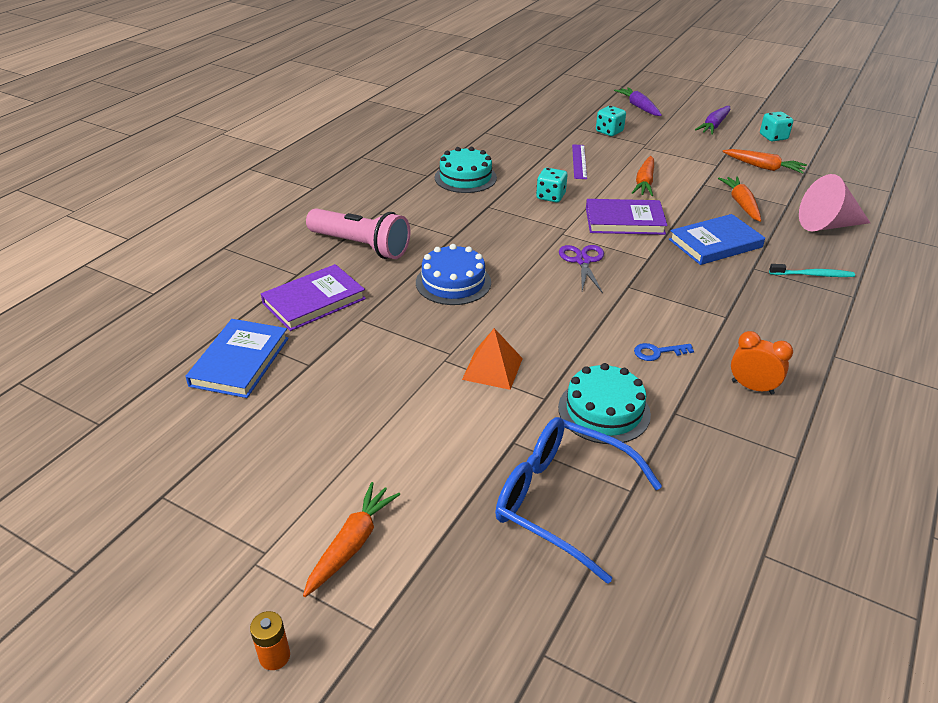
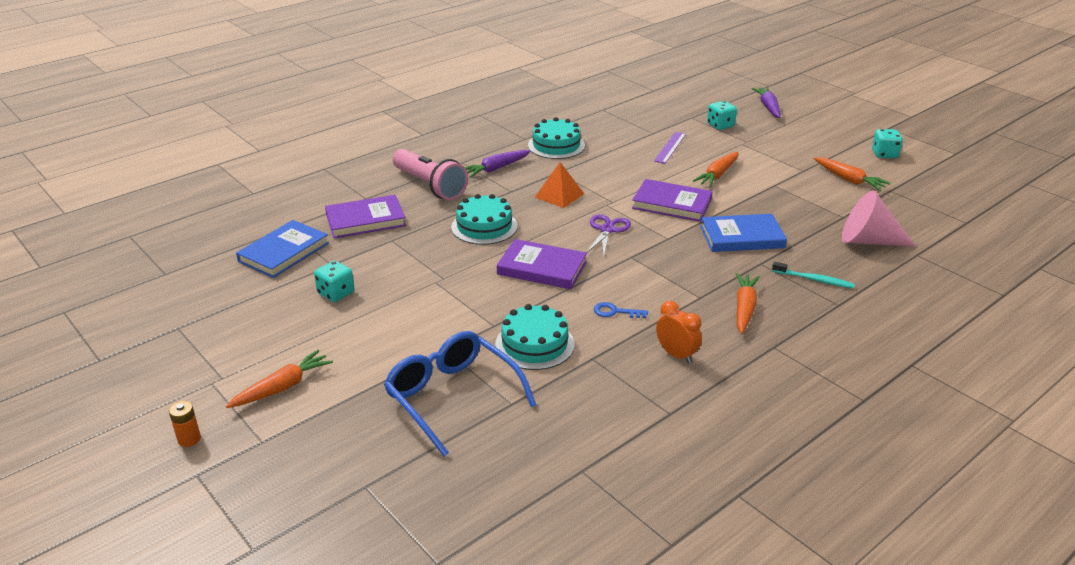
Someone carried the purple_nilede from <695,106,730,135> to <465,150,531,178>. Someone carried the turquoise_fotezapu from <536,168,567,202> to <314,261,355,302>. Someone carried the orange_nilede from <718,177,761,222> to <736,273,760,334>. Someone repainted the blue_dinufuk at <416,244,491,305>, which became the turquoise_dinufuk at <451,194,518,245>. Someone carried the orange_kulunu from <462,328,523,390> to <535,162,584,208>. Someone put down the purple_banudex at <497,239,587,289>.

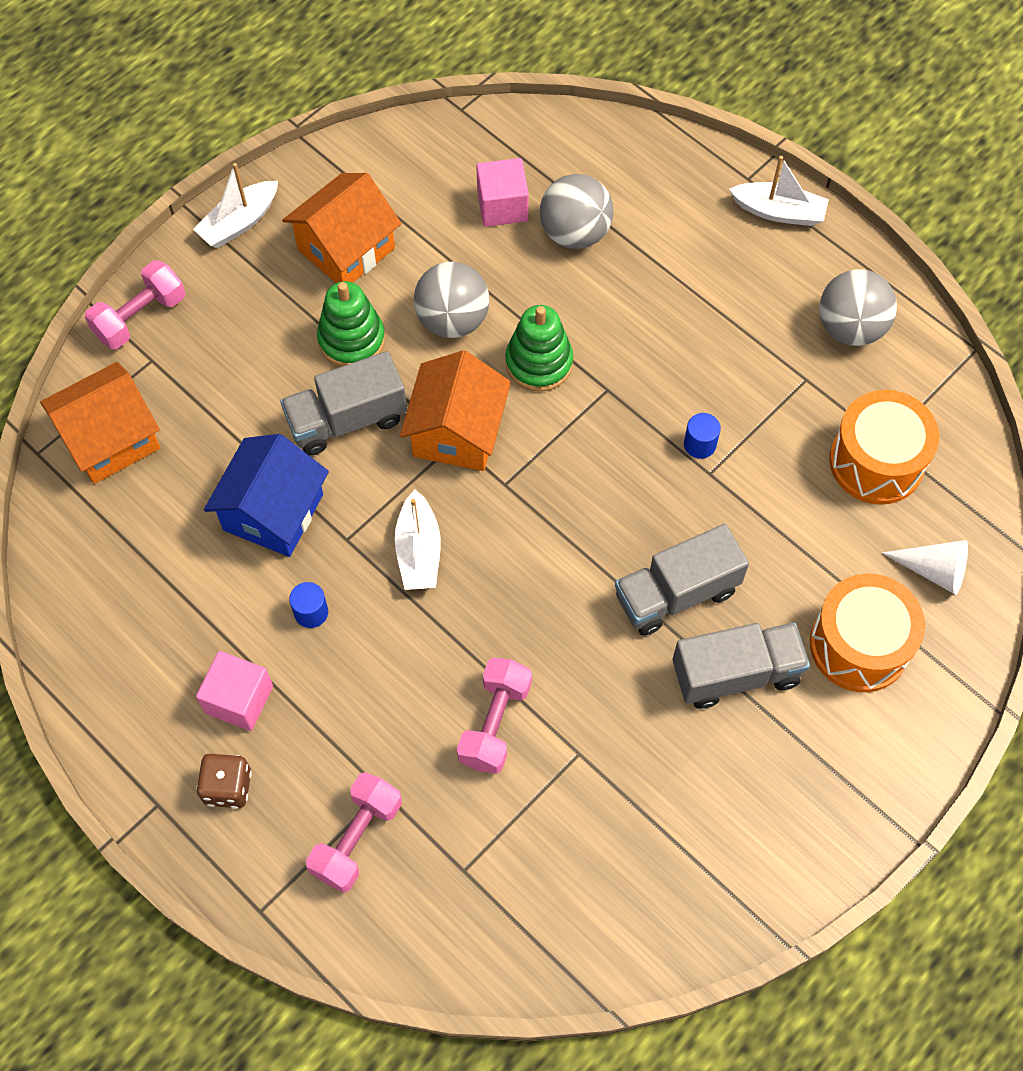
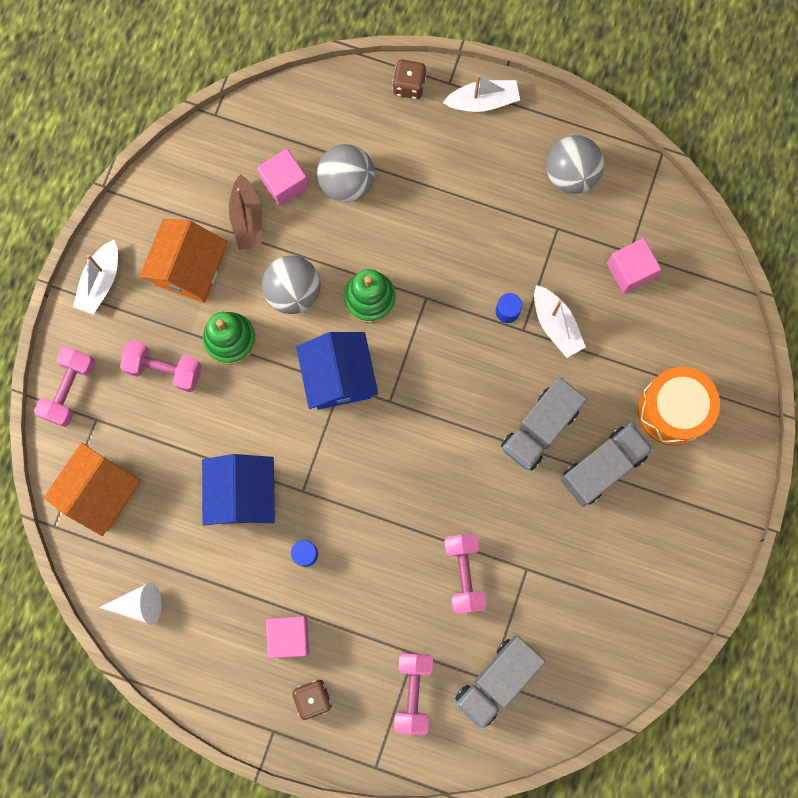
Someone repainted the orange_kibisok at <400,350,511,471>, which became the blue_kibisok at <296,332,378,410>. Someone carried the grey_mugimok from <280,351,407,456> to <455,636,546,730>. Someone swapped the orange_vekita at <829,390,939,505> for the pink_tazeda at <607,238,661,294>. Someone carried the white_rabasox from <395,490,441,590> to <534,285,586,358>. Someone carried the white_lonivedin from <882,540,968,595> to <99,583,161,625>. Someone put down the brown_fotezapu at <393,60,426,99>. Someone put down the brown_rabasox at <229,174,262,250>. Someone put down the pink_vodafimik at <120,340,202,392>.

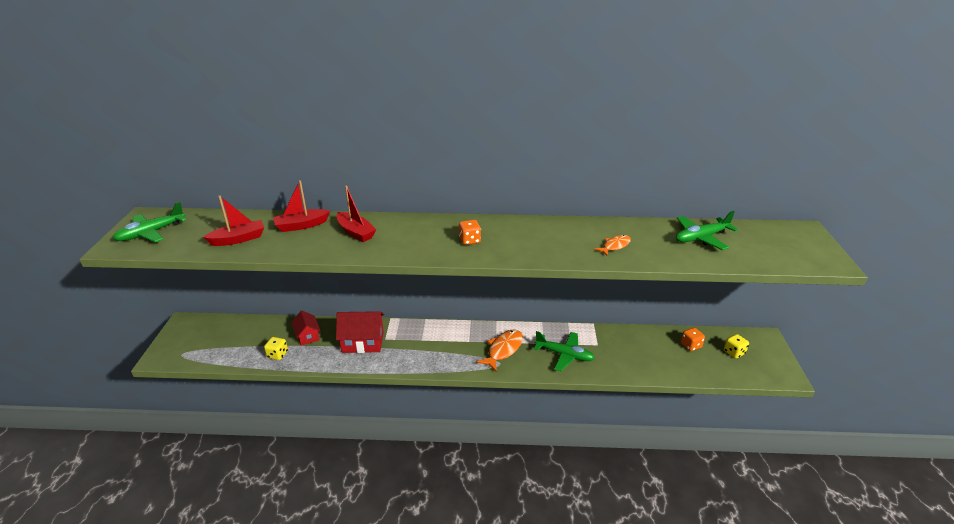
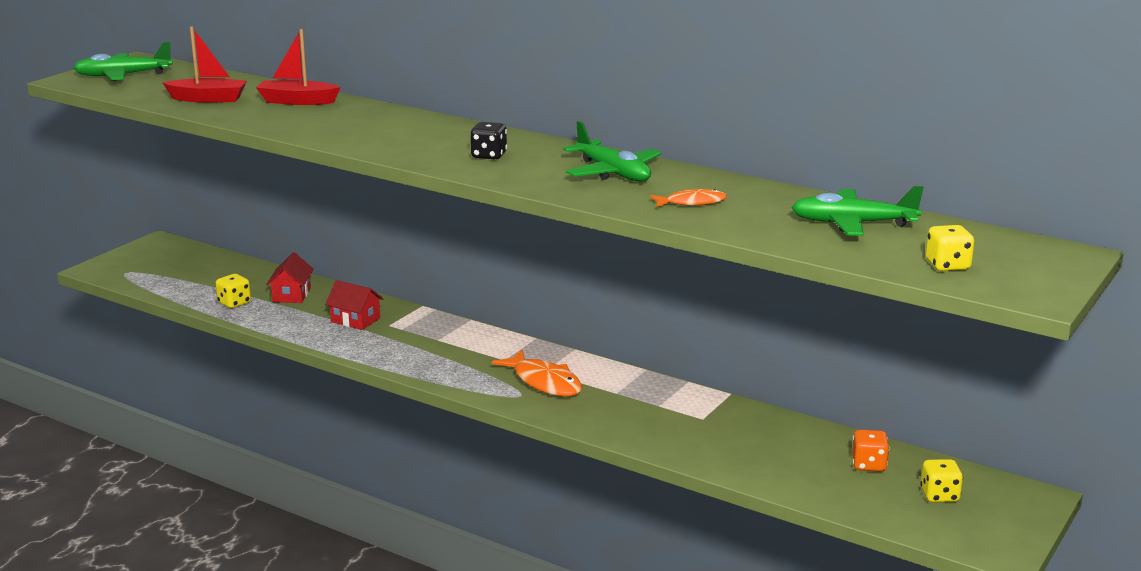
Someone took away the red_rabasox at <337,186,376,242>. Someone repainted the orange_fotezapu at <459,220,481,245>, which became the black_fotezapu at <470,122,507,160>. Someone scaled the red_kibisok at <336,311,385,353> by 0.62. Someone rotated the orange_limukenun at <476,329,523,372> by 75 degrees clockwise. Someone carried the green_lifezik from <534,331,595,371> to <563,121,662,181>. Someone put down the yellow_fotezapu at <926,225,974,271>.

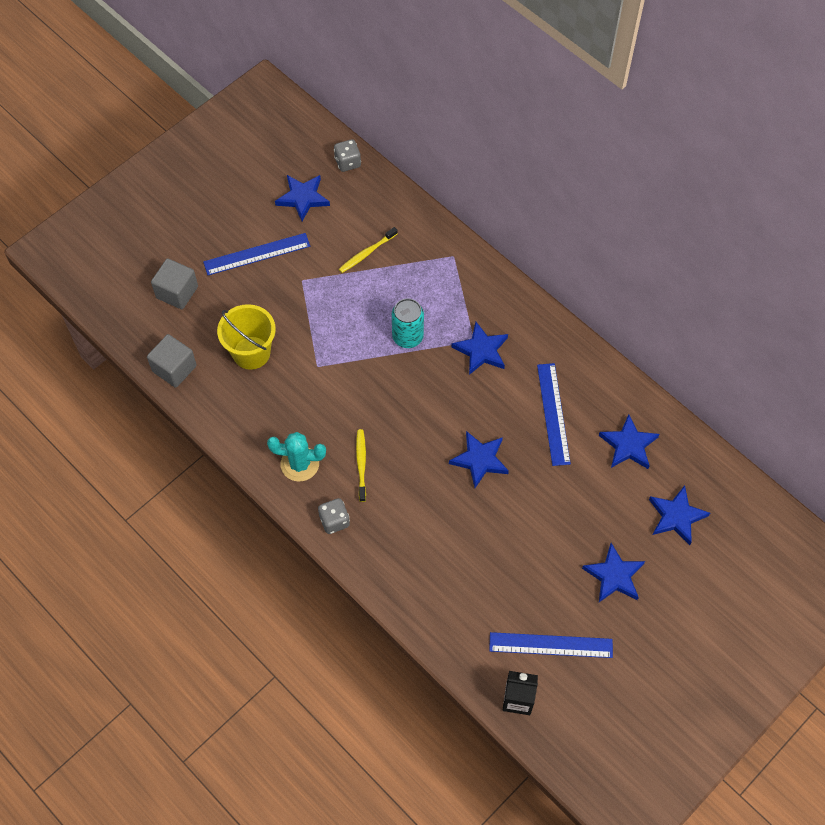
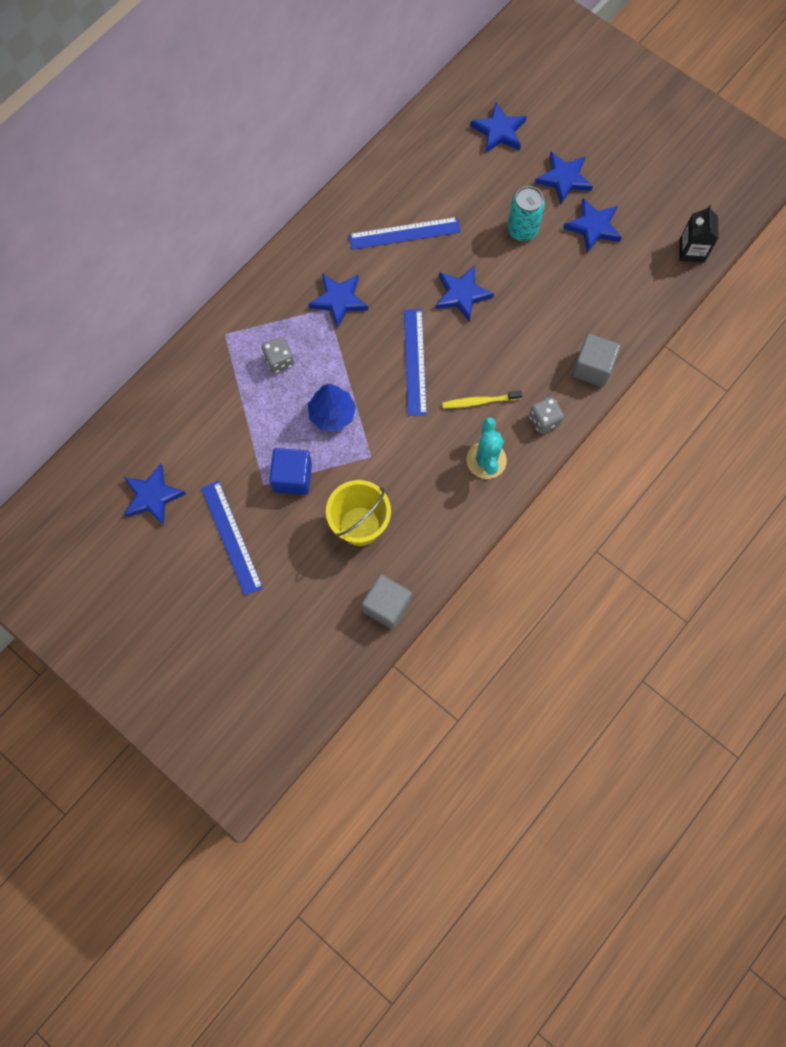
Someone carried the grey_fotezapu from <334,139,361,172> to <262,337,294,373>. Someone took away the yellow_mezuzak at <339,227,398,273>. Someone carried the grey_tazeda from <151,259,198,309> to <572,334,621,387>. Someone carried the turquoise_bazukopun from <392,298,424,348> to <507,186,545,241>. Someone carried the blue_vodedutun from <599,414,659,469> to <563,198,622,253>. Someone carried the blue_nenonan from <489,632,613,658> to <404,309,427,416>. Someone put down the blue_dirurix at <308,384,356,431>. Someone put down the blue_tazeda at <269,448,312,495>.

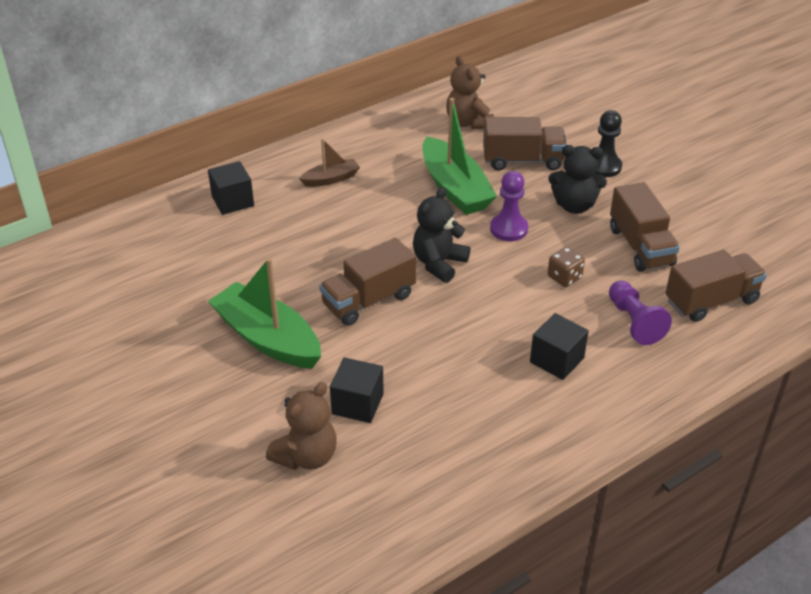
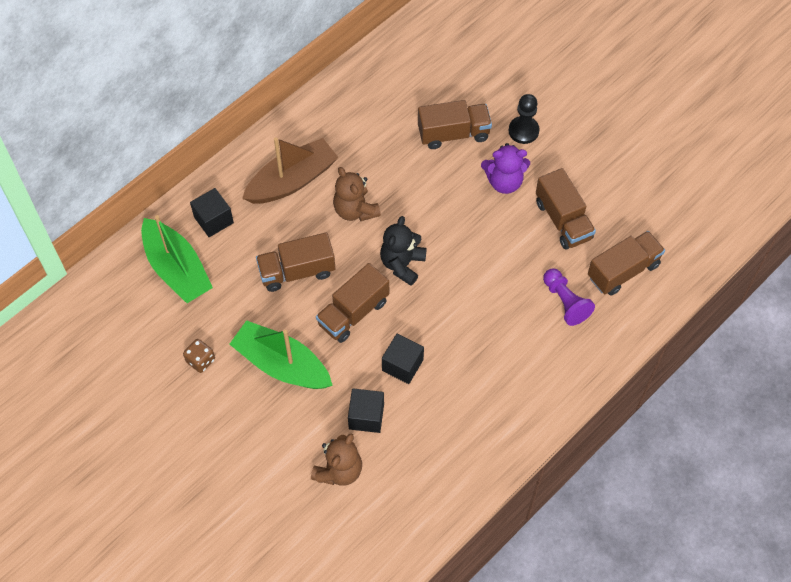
Someone carried the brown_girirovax from <446,56,494,130> to <333,167,381,221>. Someone carried the green_rabasox from <422,98,497,215> to <141,215,213,303>. Someone scaled the brown_rabasox at <299,139,360,187> by 1.92. Someone repainted the black_girirovax at <548,145,607,214>, which became the purple_girirovax at <481,143,530,194>. Someone took away the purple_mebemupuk at <490,171,528,241>. Someone carried the brown_fotezapu from <548,247,585,287> to <183,339,215,373>. Someone carried the black_tazeda from <530,313,589,380> to <382,334,424,384>. Someone put down the brown_mugimok at <256,232,335,292>.

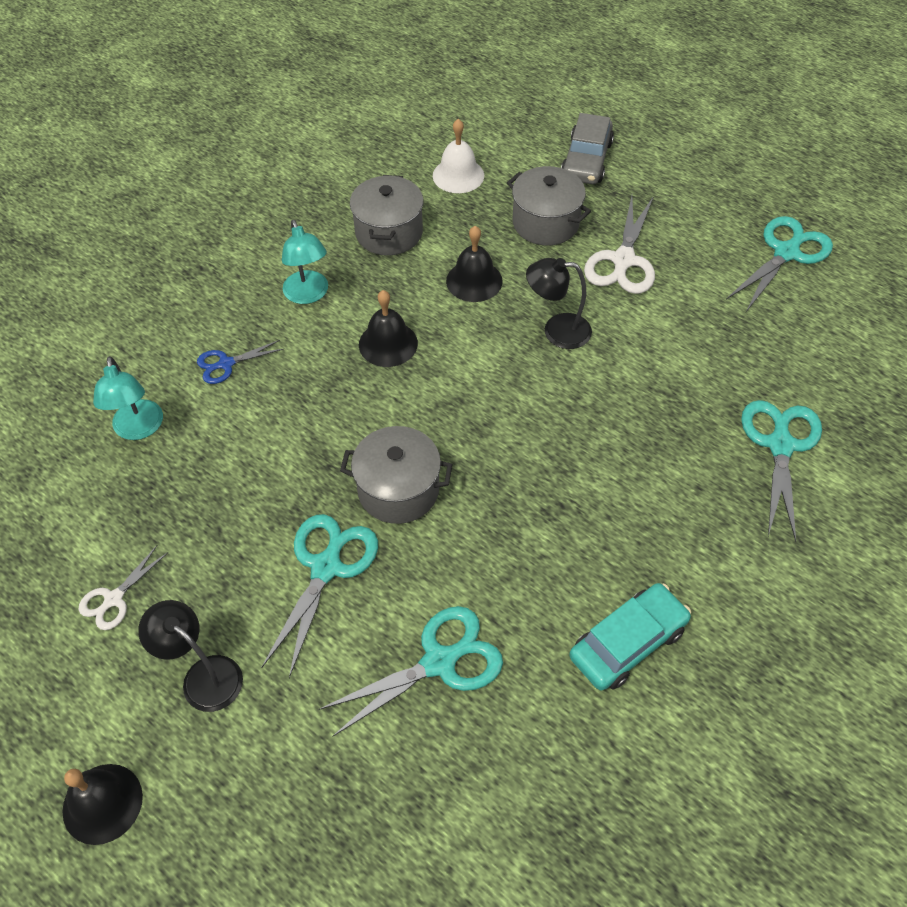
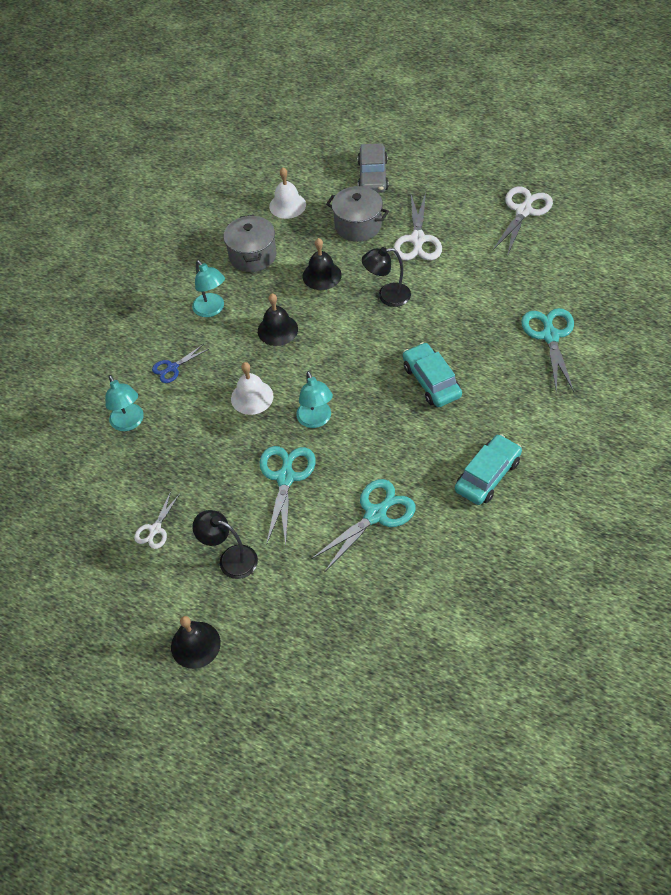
Someone repainted the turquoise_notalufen at <726,216,833,312>, which became the white_notalufen at <492,187,553,256>. Someone swapped the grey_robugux at <340,426,453,524> for the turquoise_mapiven at <296,371,333,428>. Someone put down the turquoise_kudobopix at <403,342,462,407>. Someone put down the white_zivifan at <231,362,273,415>.

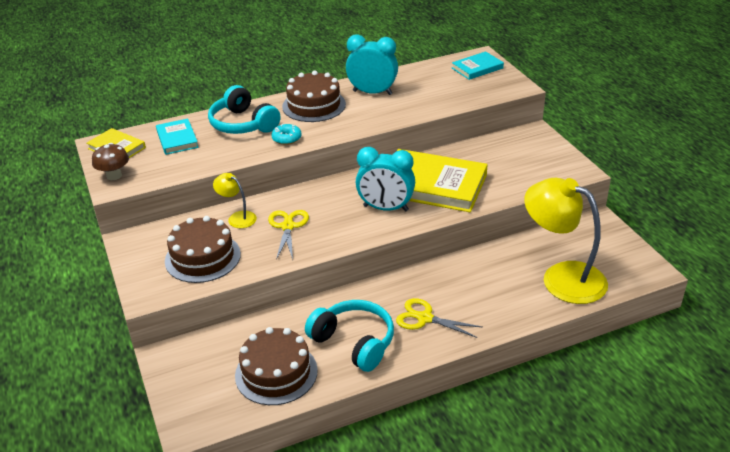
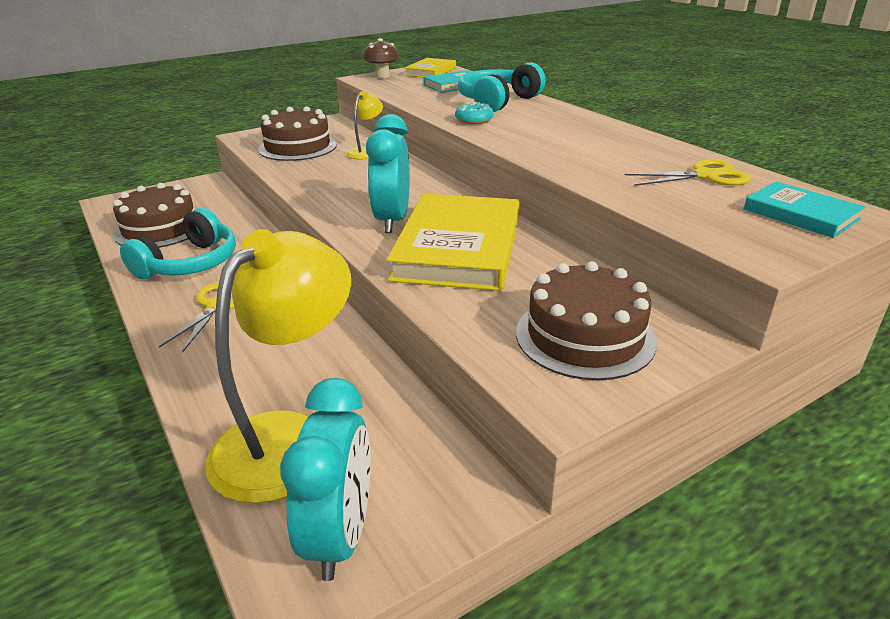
Someone carried the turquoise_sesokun from <346,34,398,95> to <280,378,371,581>. Someone carried the brown_dinufuk from <282,71,346,122> to <516,261,657,380>. Someone carried the yellow_notalufen from <268,210,309,260> to <625,159,751,186>.

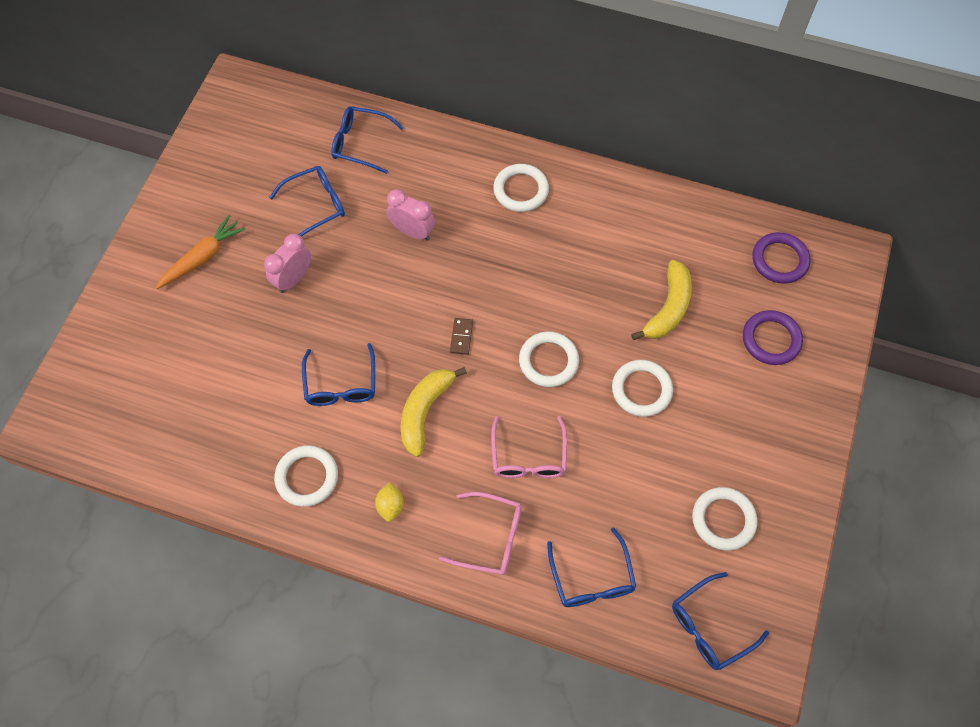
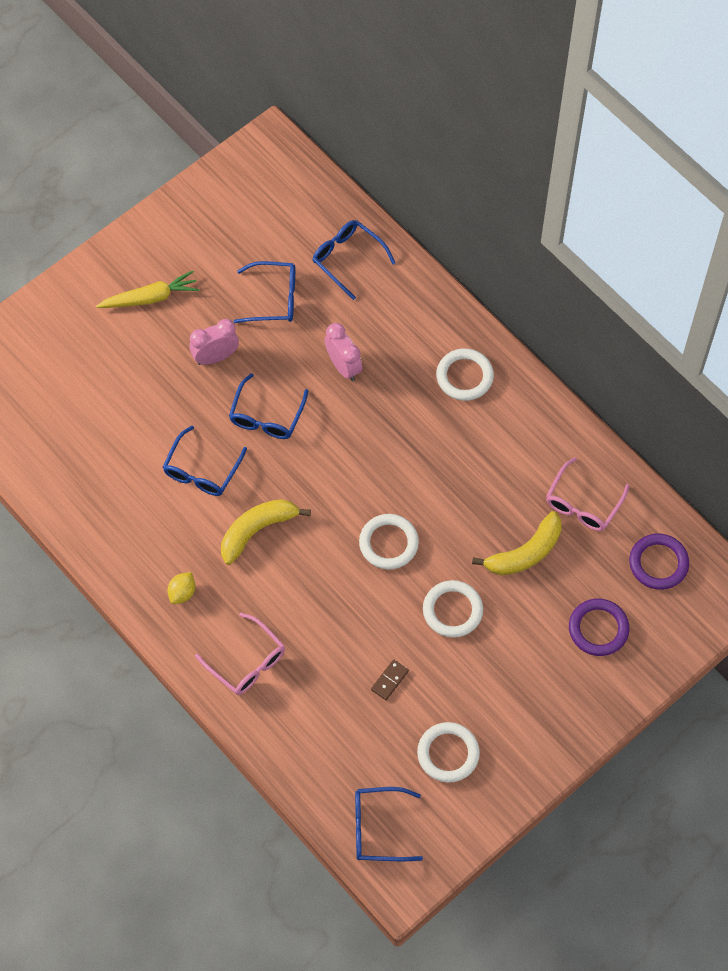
Someone repainted the orange_nilede at <155,215,245,289>, which became the yellow_nilede at <96,271,199,308>. Someone carried the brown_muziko from <450,318,473,355> to <371,660,409,700>. Someone carried the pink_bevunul from <491,416,567,478> to <546,457,630,531>. Someone took away the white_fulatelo at <274,445,338,507>. Someone carried the blue_bevunul from <547,527,636,607> to <229,373,308,439>.

